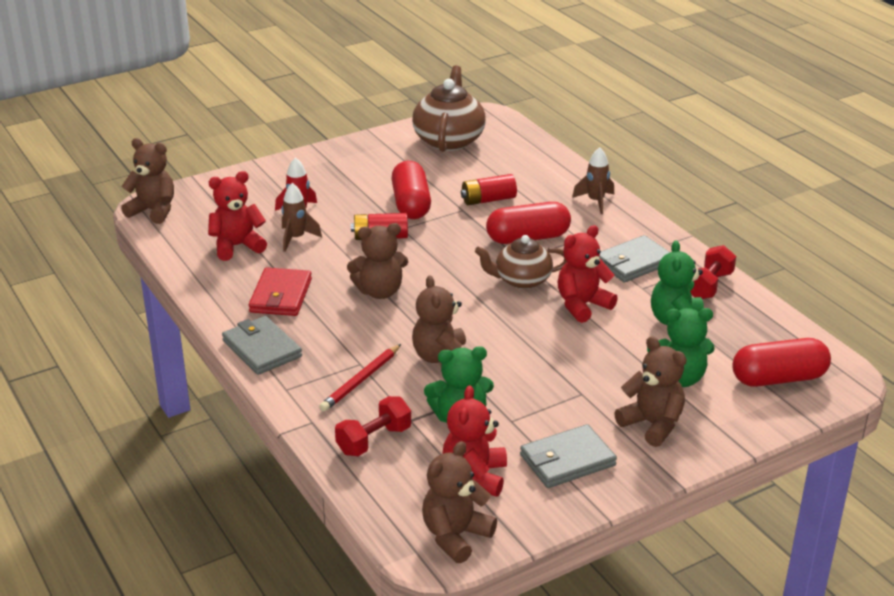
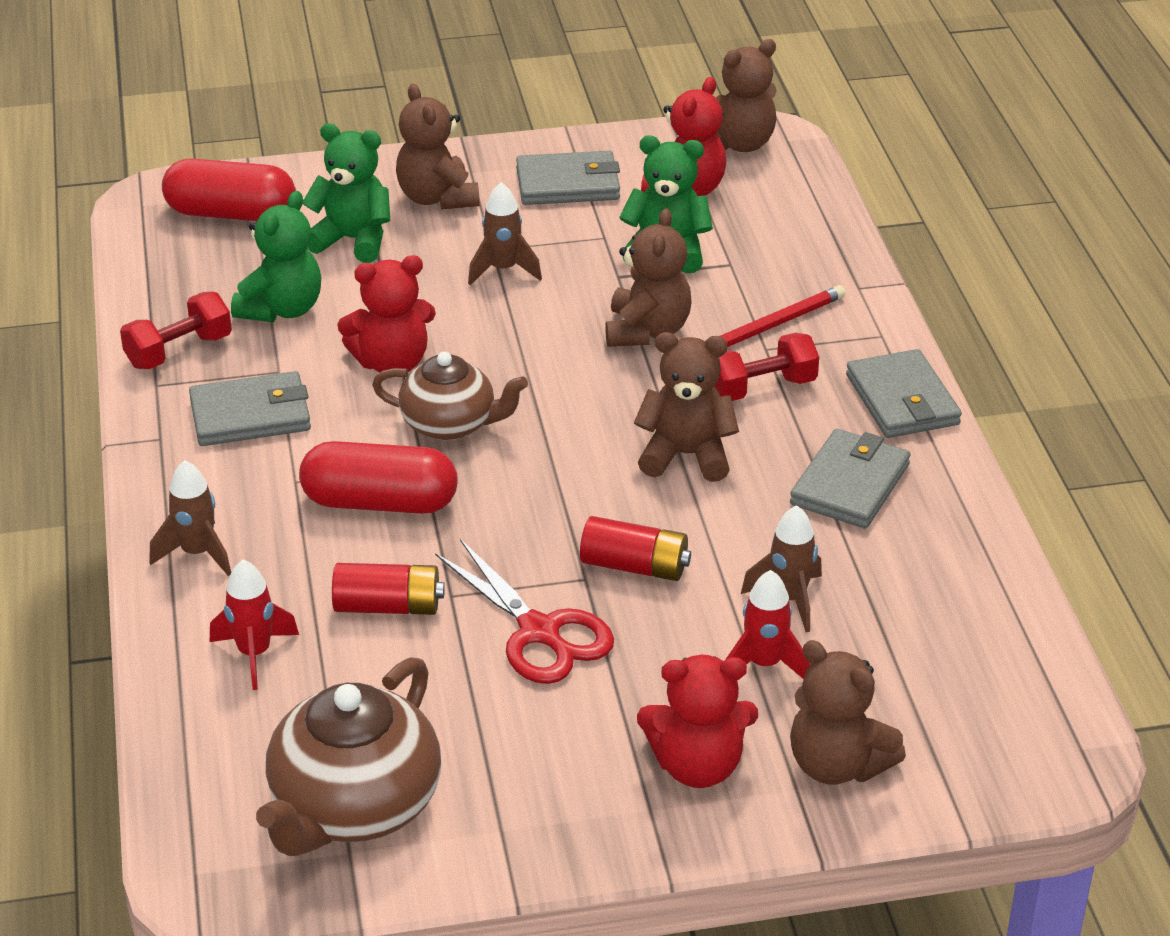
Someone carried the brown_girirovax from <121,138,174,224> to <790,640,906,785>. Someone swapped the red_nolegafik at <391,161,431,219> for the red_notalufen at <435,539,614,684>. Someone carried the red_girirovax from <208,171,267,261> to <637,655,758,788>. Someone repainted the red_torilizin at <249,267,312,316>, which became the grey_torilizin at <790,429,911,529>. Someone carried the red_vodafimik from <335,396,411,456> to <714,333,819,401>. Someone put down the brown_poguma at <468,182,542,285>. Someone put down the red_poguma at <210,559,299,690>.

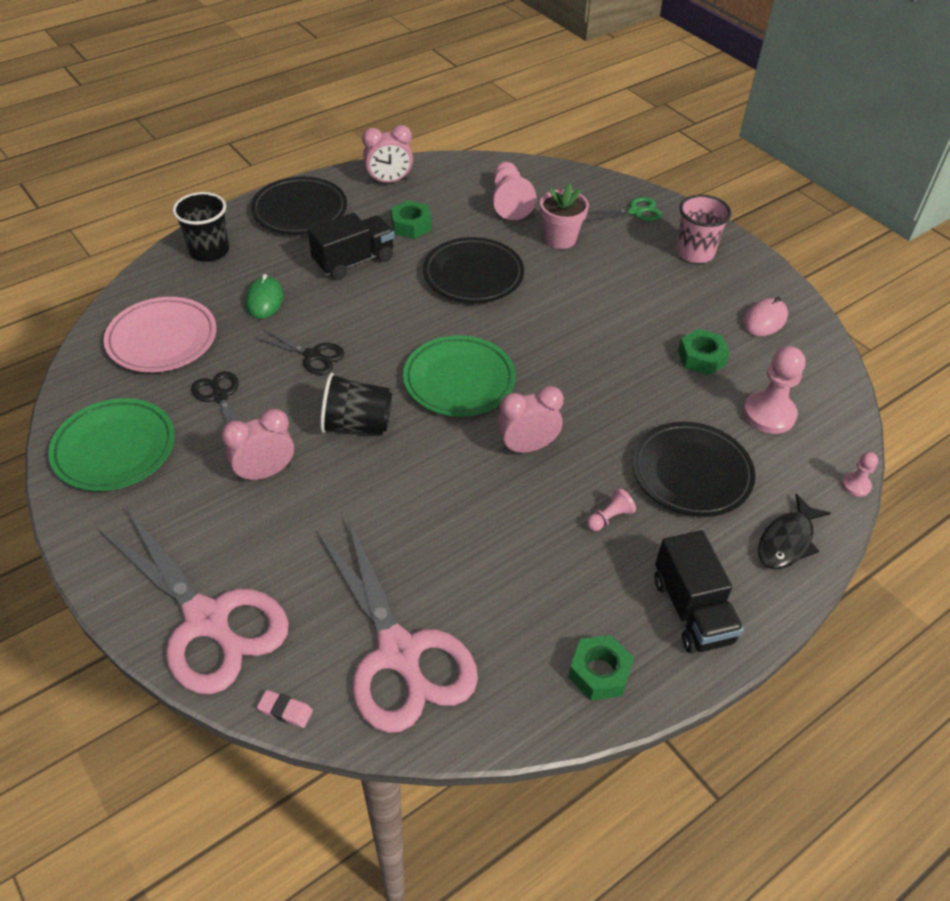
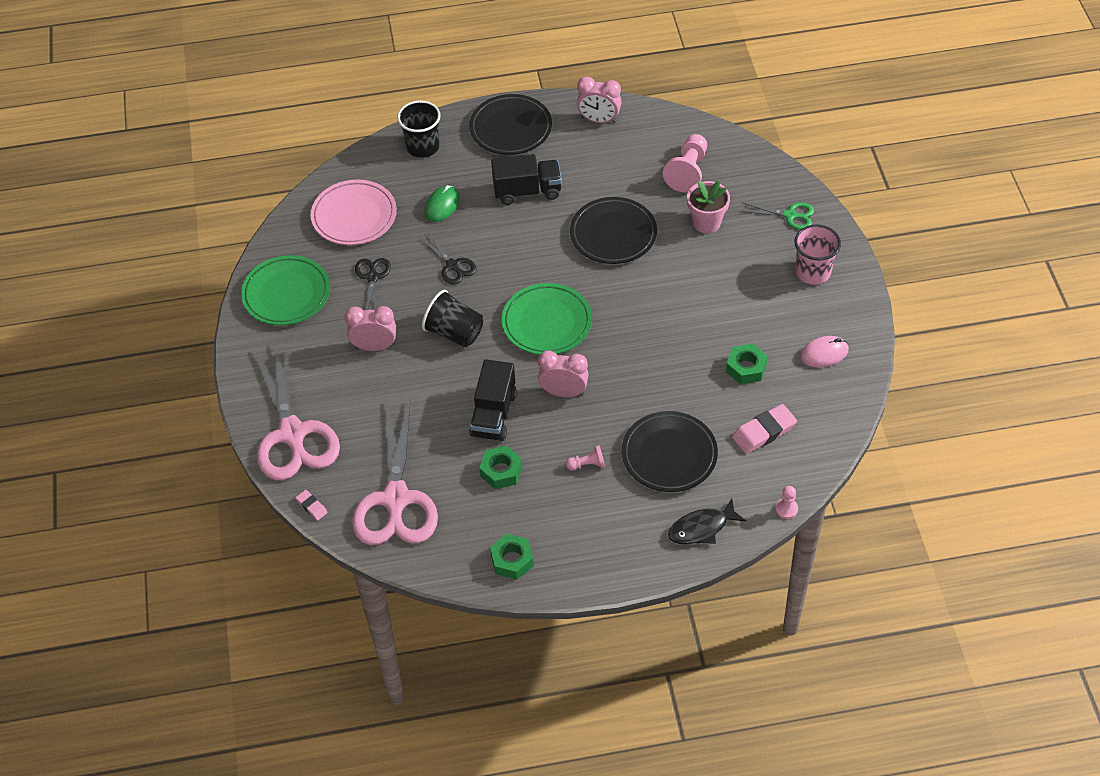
Someone carried the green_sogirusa from <391,200,431,239> to <479,446,522,489>. Someone swapped the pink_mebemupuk at <743,346,806,434> for the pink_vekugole at <732,404,797,454>. Someone carried the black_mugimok from <654,530,744,653> to <469,359,517,441>.

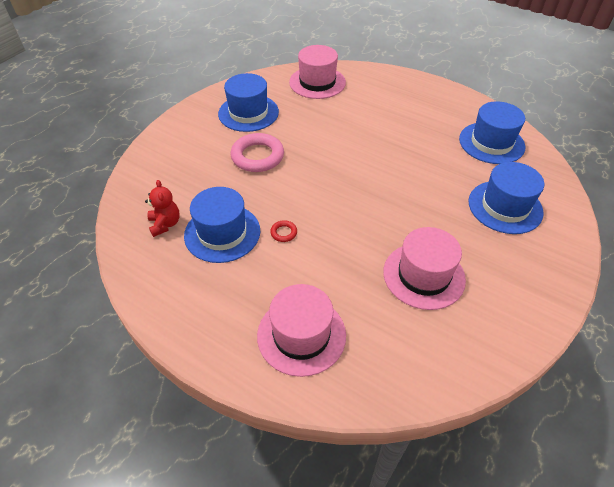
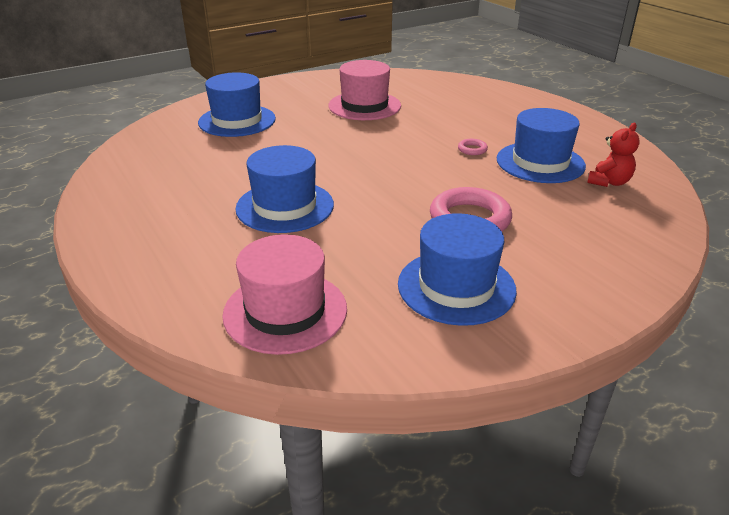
Someone carried the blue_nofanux from <459,101,525,164> to <235,145,334,233>. Someone rotated the red_girirovax at <145,180,180,237> by 150 degrees counterclockwise. Someone repainted the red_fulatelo at <270,220,297,242>, which became the pink_fulatelo at <458,139,488,155>. Someone took away the pink_nofanux at <257,284,346,377>.

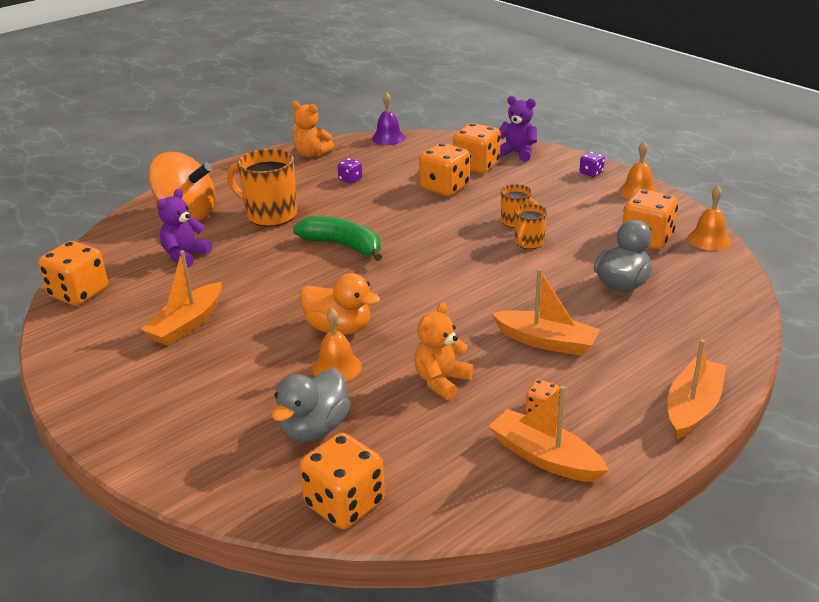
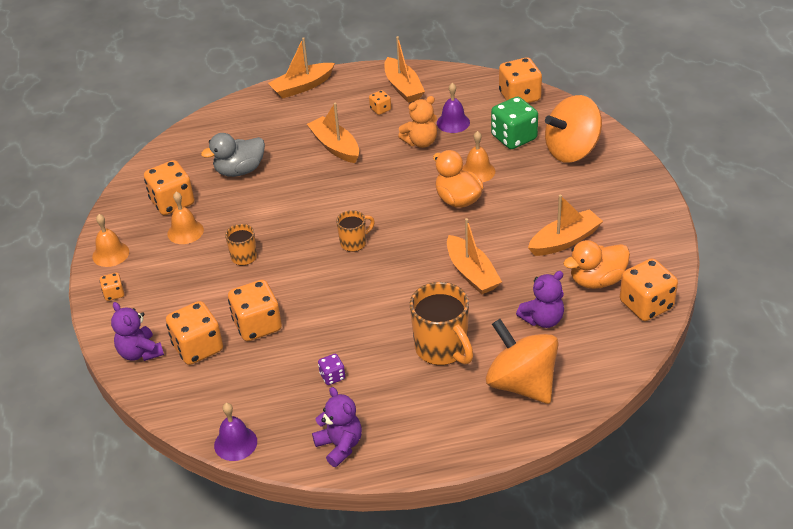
Someone repainted the orange_girirovax at <292,101,335,157>, which became the purple_girirovax at <312,387,362,467>. Someone repainted the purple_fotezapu at <579,152,605,177>, which became the orange_fotezapu at <100,273,124,301>. Someone carried the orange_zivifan from <688,186,730,250> to <168,192,204,244>. Someone carried the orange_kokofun from <515,204,547,249> to <336,210,375,252>. Someone took away the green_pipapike at <293,216,382,261>. Someone swapped the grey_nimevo at <272,369,351,442> for the green_fotezapu at <491,97,538,149>. Someone put down the purple_zivifan at <437,83,470,133>. Someone put down the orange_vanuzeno at <545,95,602,163>. Someone put down the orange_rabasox at <447,218,502,295>. Someone put down the orange_nimevo at <563,240,630,289>.

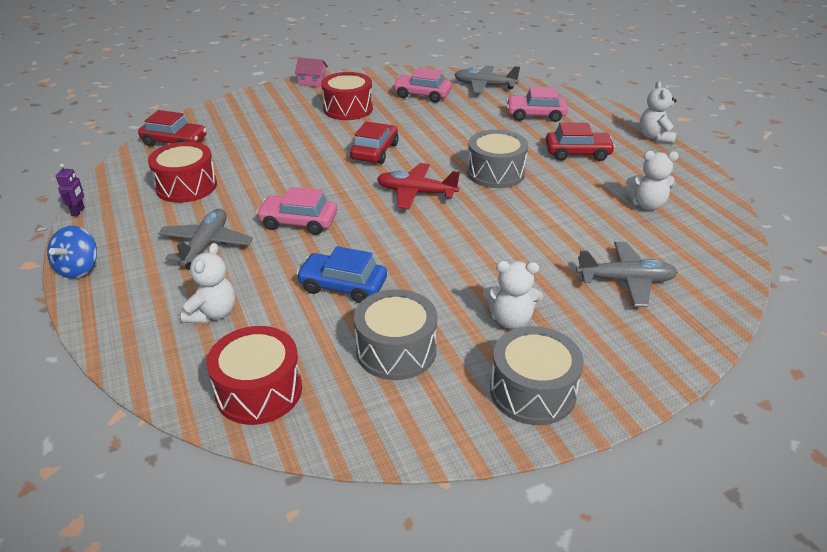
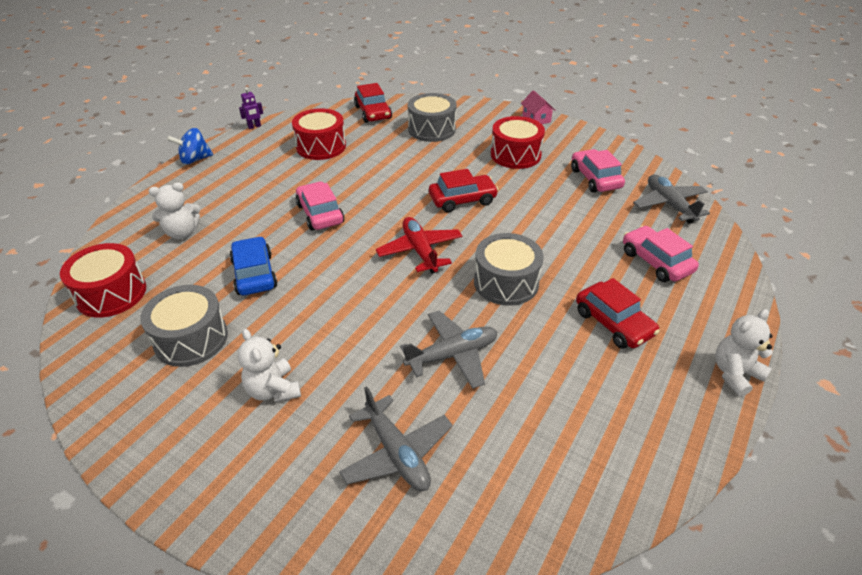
Someone took away the white_girirovax at <625,151,679,210>. Someone carried the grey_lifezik from <158,209,253,266> to <400,311,497,389>. Someone carried the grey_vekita from <490,326,584,425> to <408,93,456,142>.

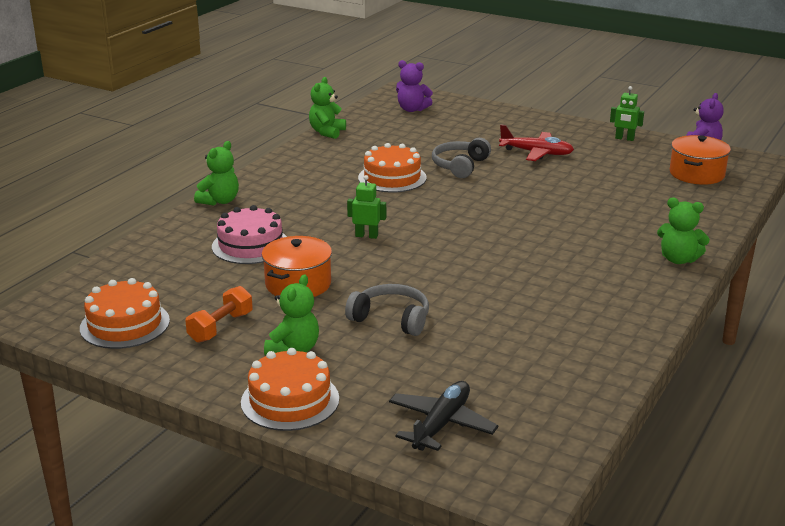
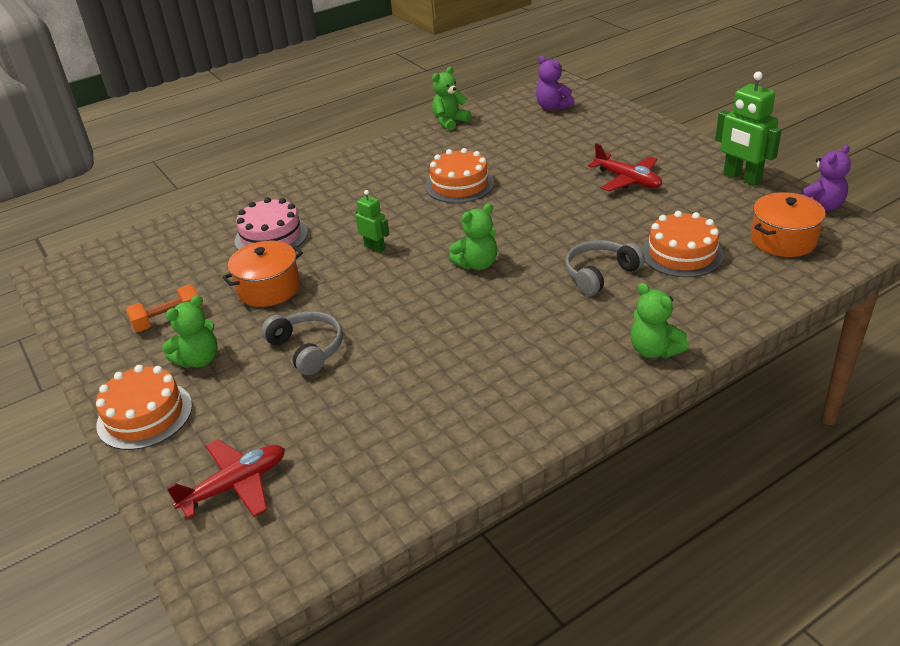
Someone scaled the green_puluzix at <610,86,644,141> by 1.78. Someone carried the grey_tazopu from <432,138,491,178> to <565,240,645,296>. Someone carried the green_girirovax from <194,141,239,206> to <449,204,497,270>. Someone carried the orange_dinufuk from <80,278,170,349> to <642,211,724,277>. Someone repainted the black_lifezik at <389,381,499,451>, which became the red_lifezik at <166,439,285,519>.

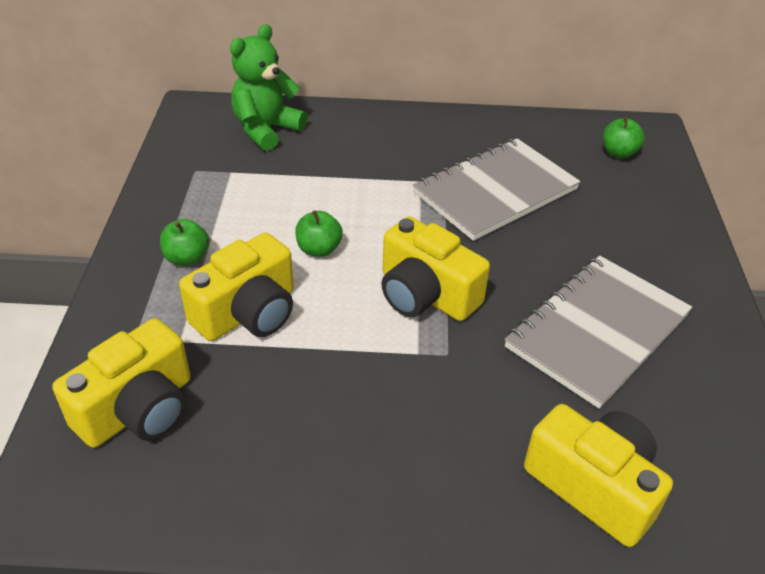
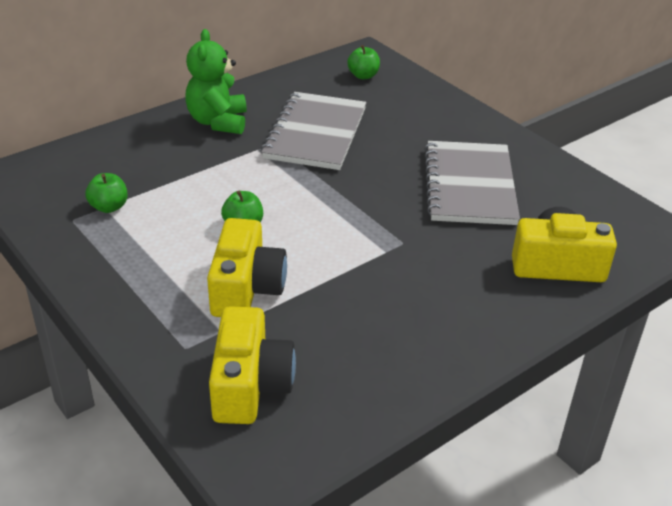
Someone carried the green_girirovax from <230,24,308,151> to <185,29,247,134>. Someone took away the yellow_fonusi at <381,217,490,321>. Someone carried the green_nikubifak from <160,219,209,266> to <85,173,128,213>.

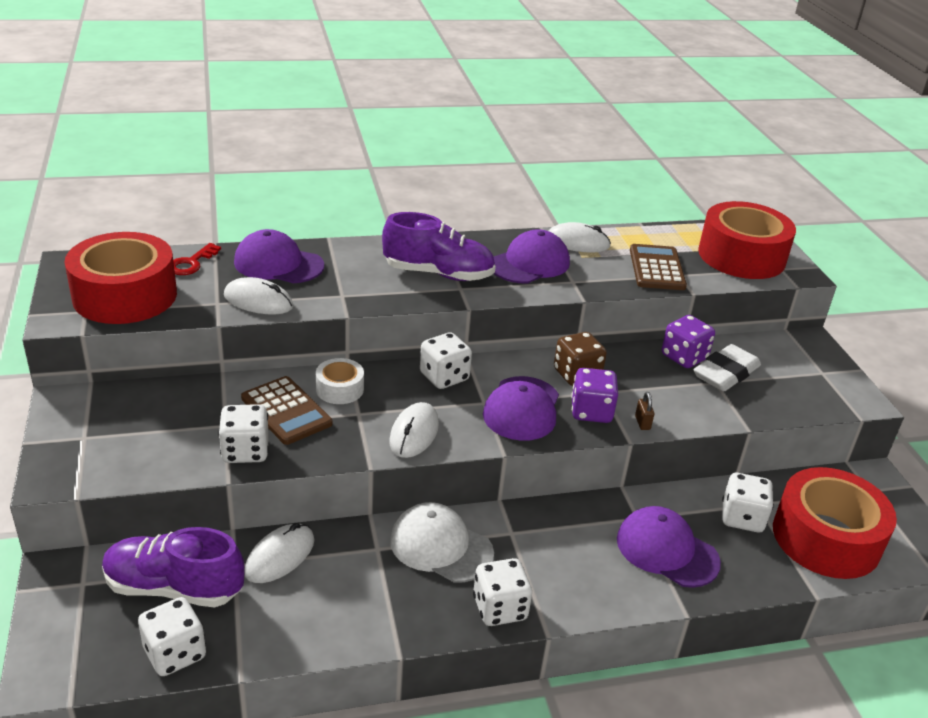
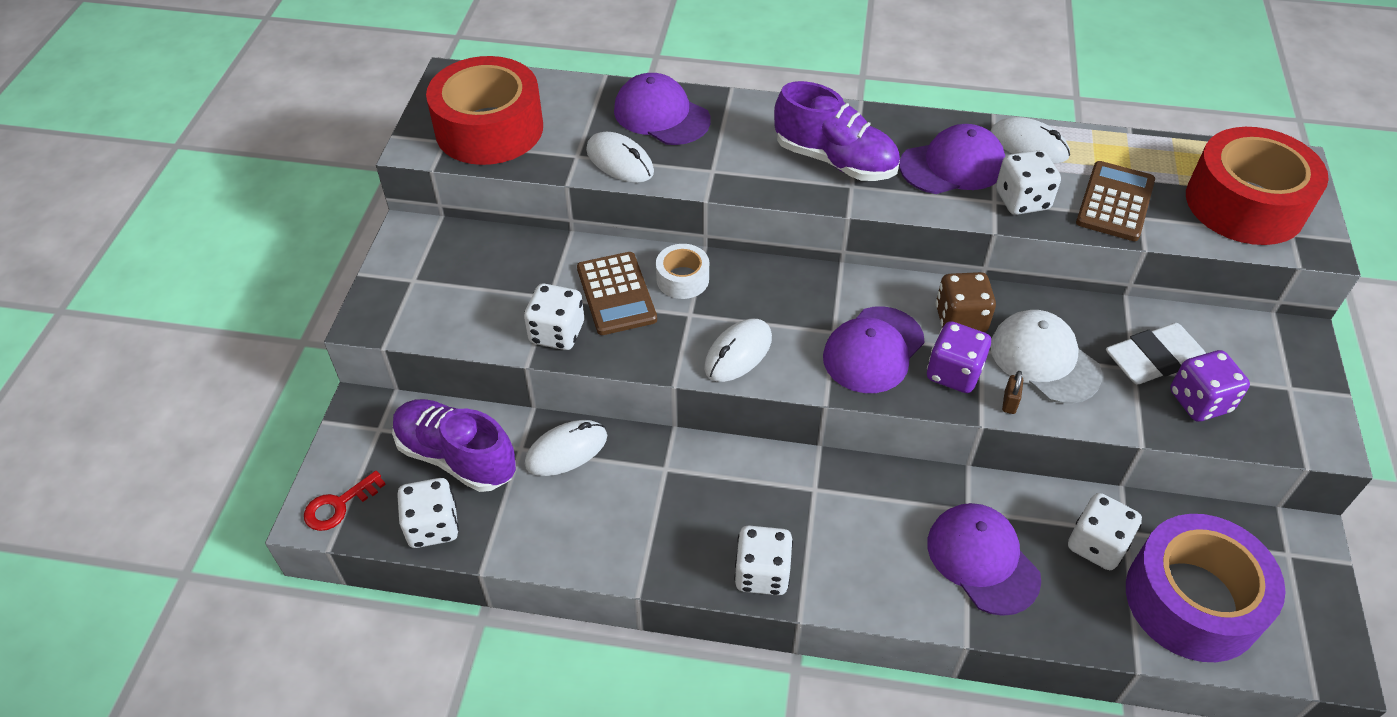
Someone carried the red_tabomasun from <173,243,221,275> to <304,471,386,531>. Someone carried the purple_fotezapu from <662,315,715,368> to <1170,350,1250,422>. Someone carried the white_fotezapu from <420,333,472,389> to <996,150,1061,215>. Someone repainted the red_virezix at <773,467,897,579>, which became the purple_virezix at <1126,514,1286,662>. Someone carried the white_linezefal from <390,502,494,583> to <990,310,1102,404>.

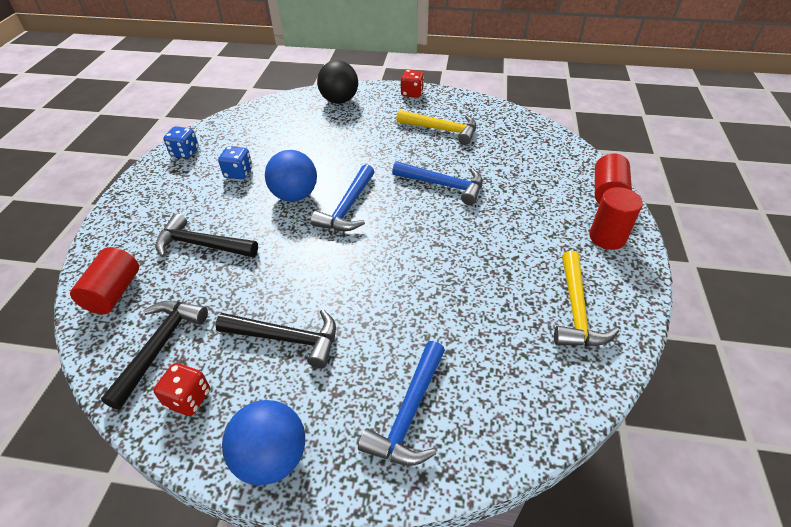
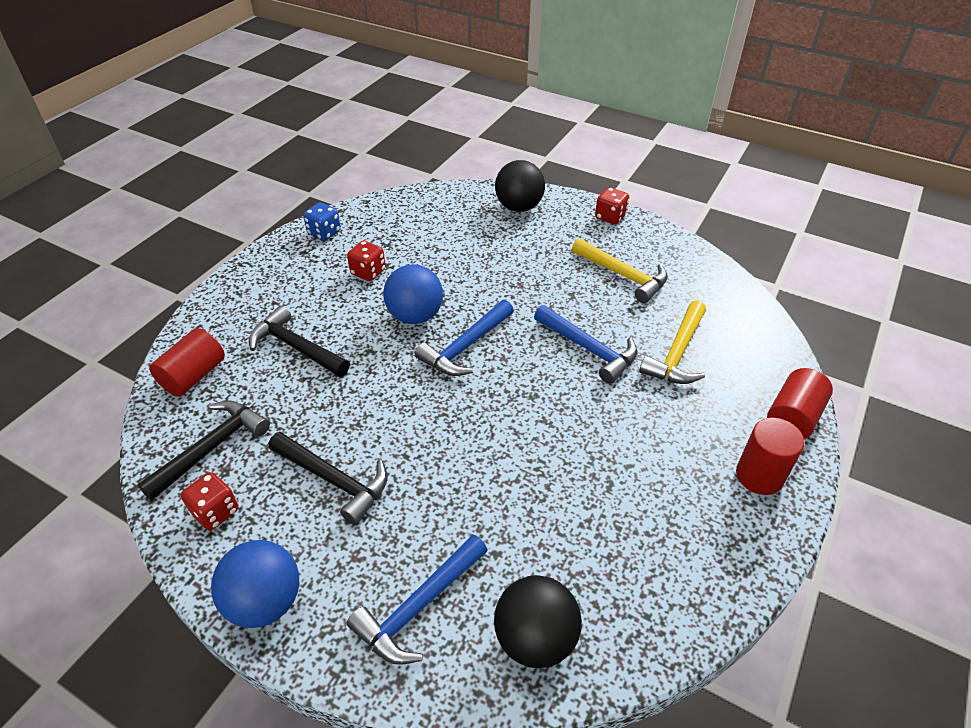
Someone repainted the blue_fotezapu at <218,146,252,179>, which became the red_fotezapu at <347,241,386,281>. Someone carried the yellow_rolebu from <554,251,619,346> to <639,300,706,384>. Someone put down the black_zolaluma at <494,575,582,668>.

